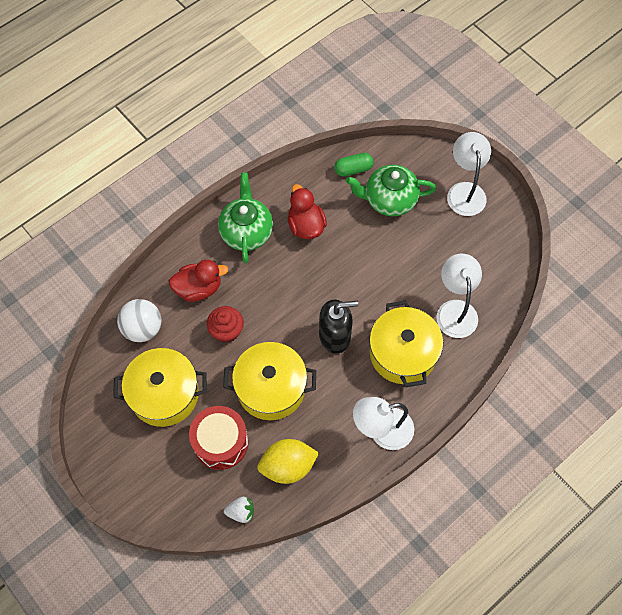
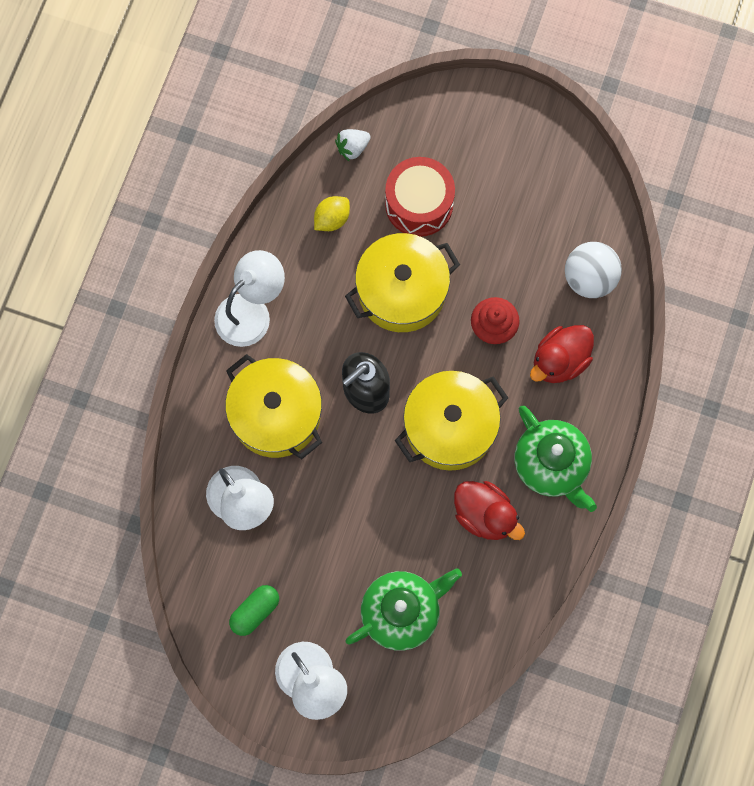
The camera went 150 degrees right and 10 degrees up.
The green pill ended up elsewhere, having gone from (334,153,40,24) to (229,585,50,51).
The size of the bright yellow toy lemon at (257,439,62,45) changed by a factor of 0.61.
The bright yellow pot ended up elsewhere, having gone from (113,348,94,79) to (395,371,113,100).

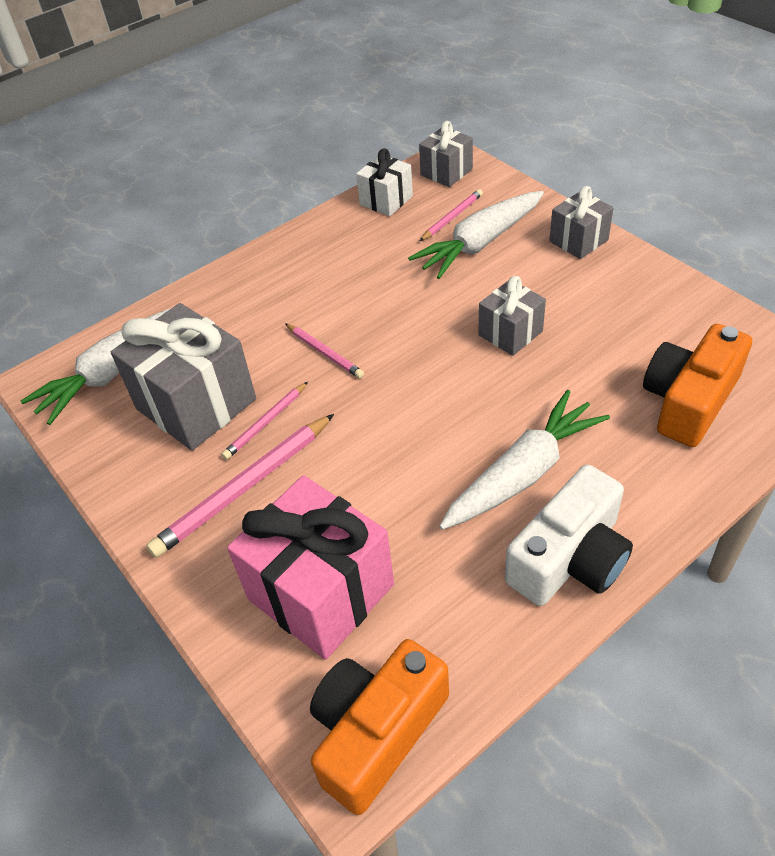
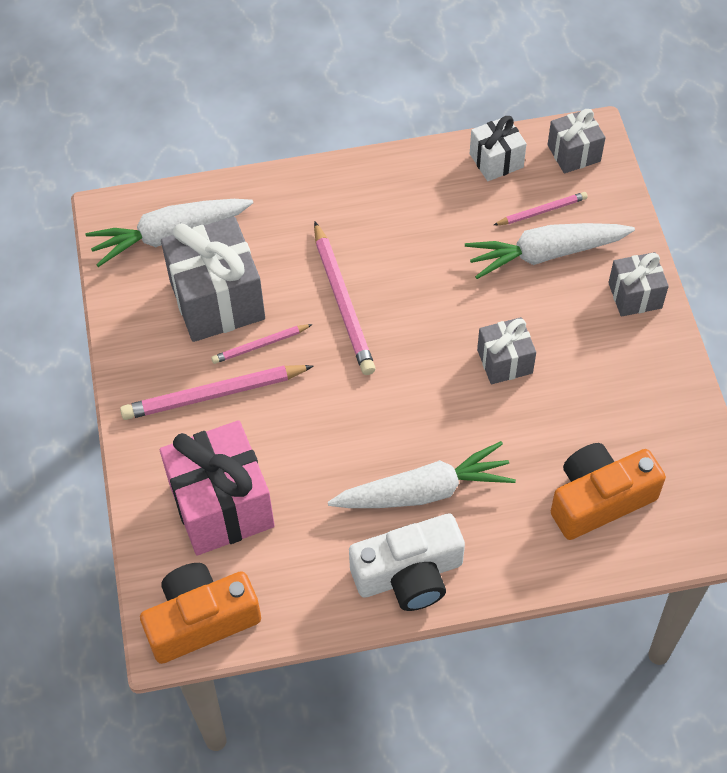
The camera went 25 degrees right and 10 degrees up.
The size of the pink wooden pencil at (285,323,79,55) changed by a factor of 1.80.

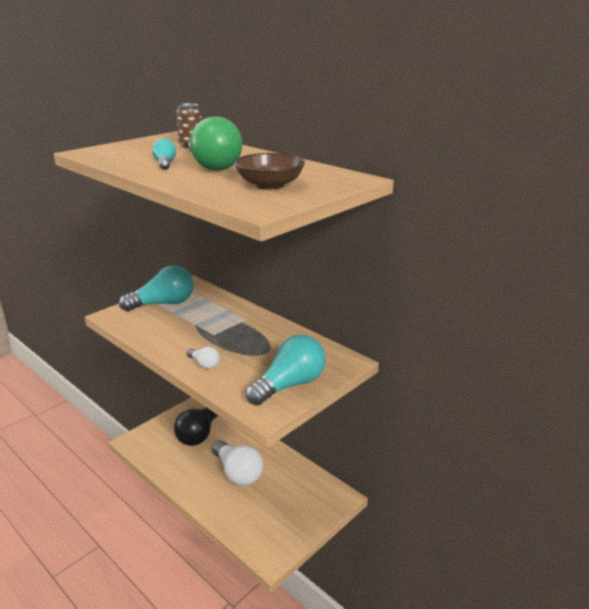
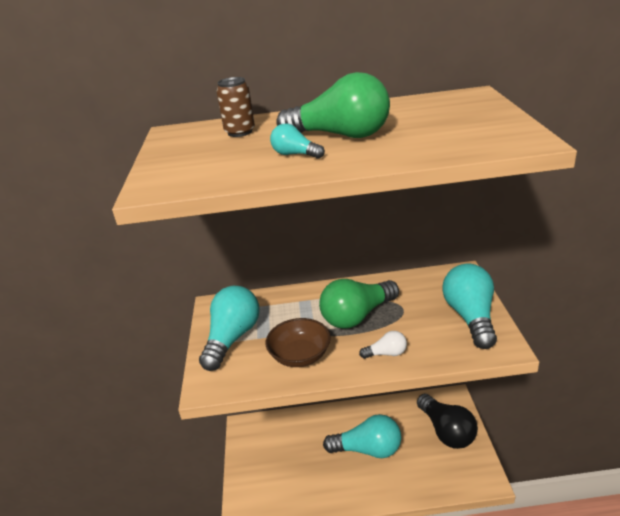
The camera went 45 degrees left and 5 degrees up.
The brown deep dish ended up elsewhere, having gone from (234,153,71,37) to (266,318,65,49).
The second view gained the green lightbulb at (319,279,80,50).
What was the snow-white lightbulb at (212,440,51,46) turned into the aqua lightbulb at (323,414,78,44).
The ebony lightbulb ended up elsewhere, having gone from (174,407,44,39) to (417,393,61,56).

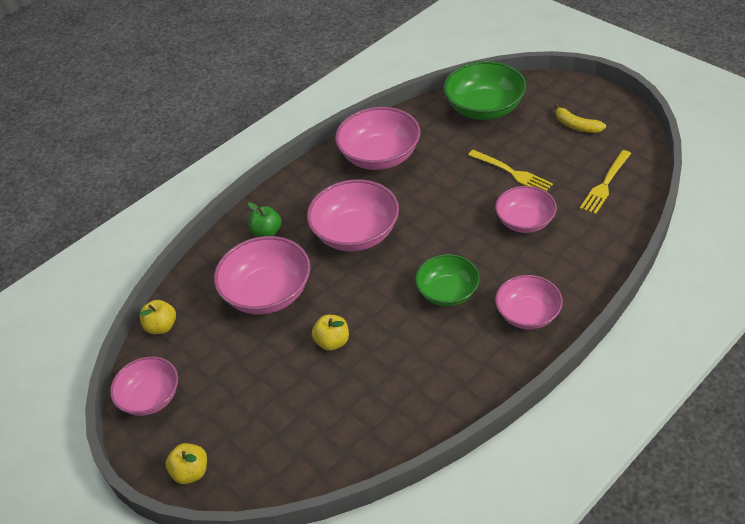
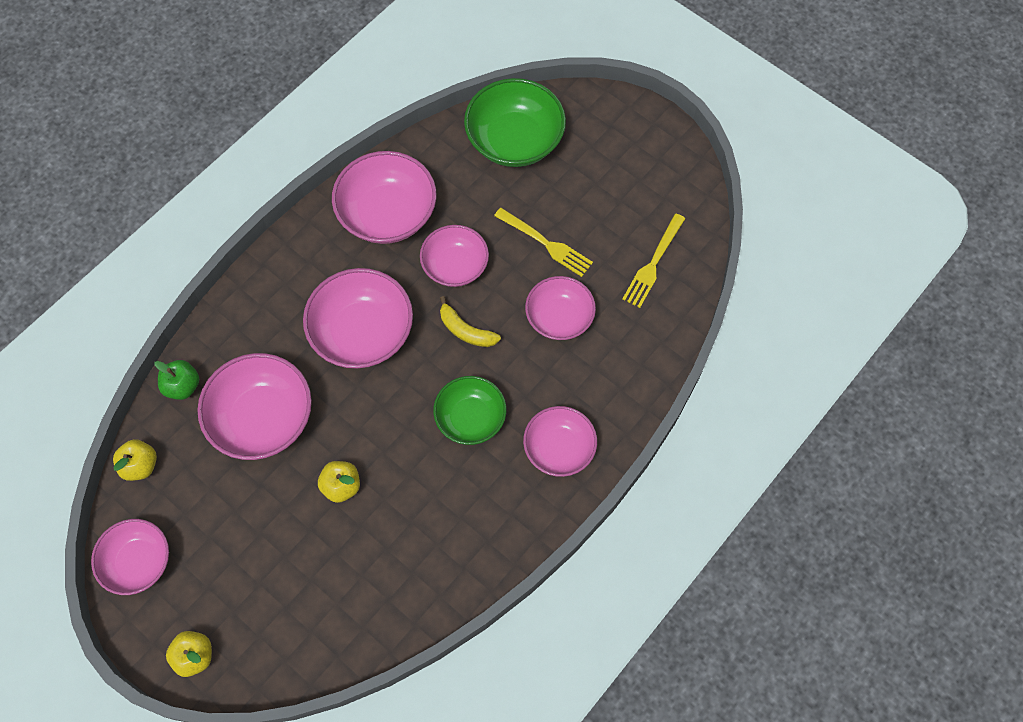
The camera went 10 degrees left and 20 degrees up.
The green apple ended up elsewhere, having gone from (248,202,34,35) to (154,360,45,40).
The second view gained the pink deep dish at (420,225,69,62).
The bright yellow banana fruit ended up elsewhere, having gone from (554,104,52,29) to (440,296,61,51).

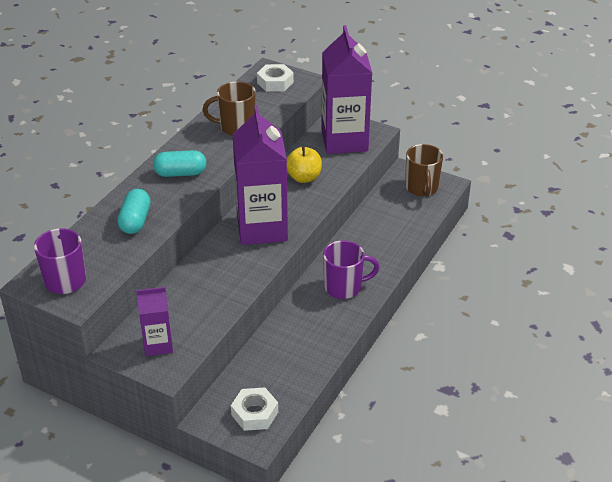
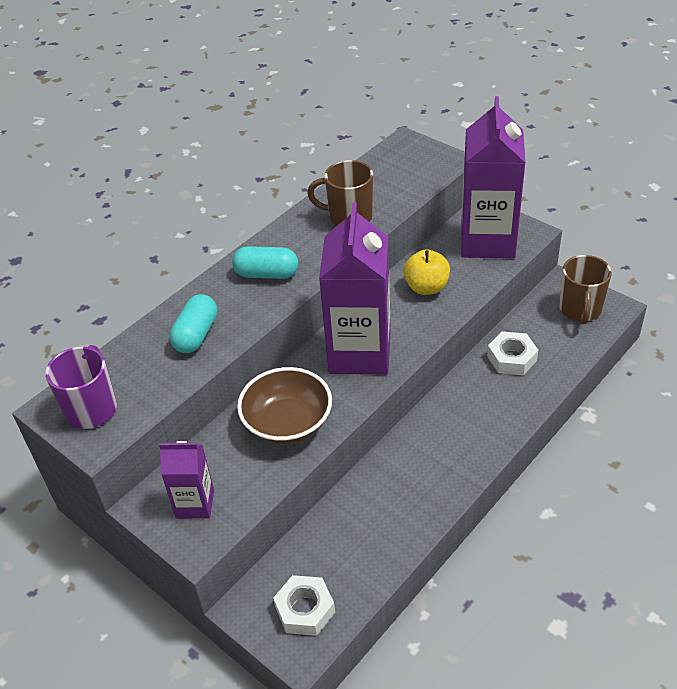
The camera went 15 degrees right and 5 degrees up.
The second view gained the brown deep dish at (237,367,95,78).
The snow-white hex nut ended up elsewhere, having gone from (257,64,37,28) to (487,331,51,44).
The second view lost the violet coffee mug at (323,240,57,59).

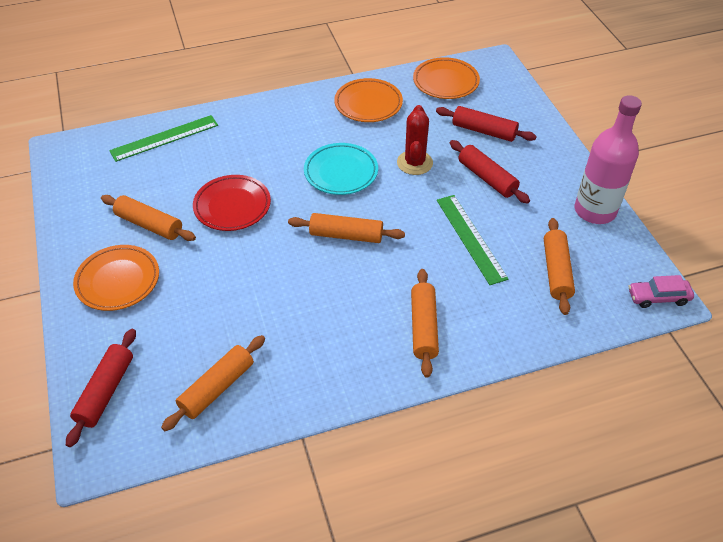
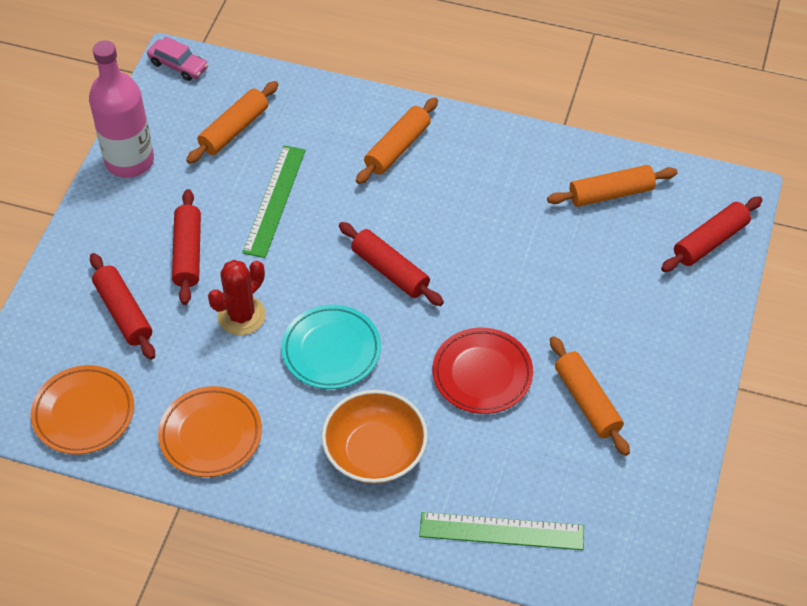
The camera went 145 degrees left and 5 degrees up.
The second view gained the bright orange deep dish at (322,390,106,94).
What was the bright orange rolling pin at (288,213,117,30) turned into the scarlet rolling pin at (339,222,105,84).
The second view lost the bright orange flat dish at (73,245,86,66).

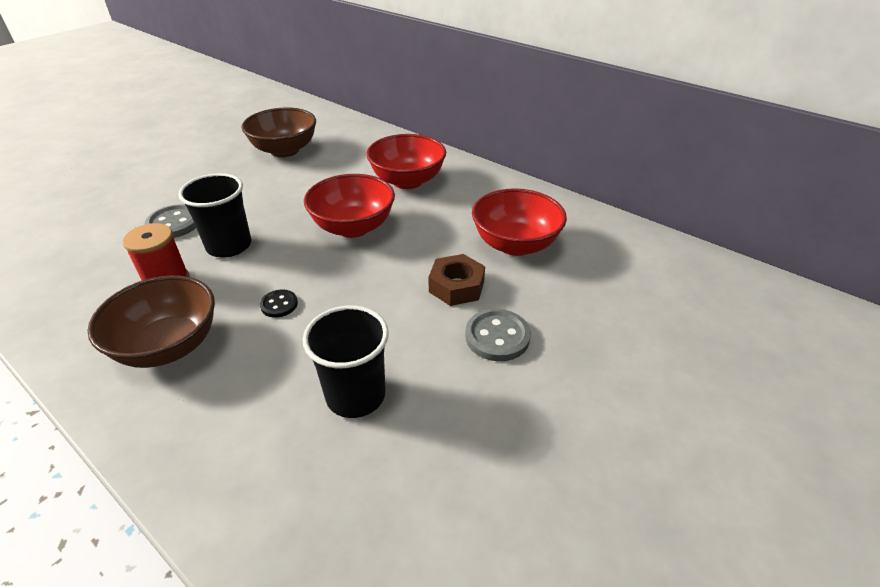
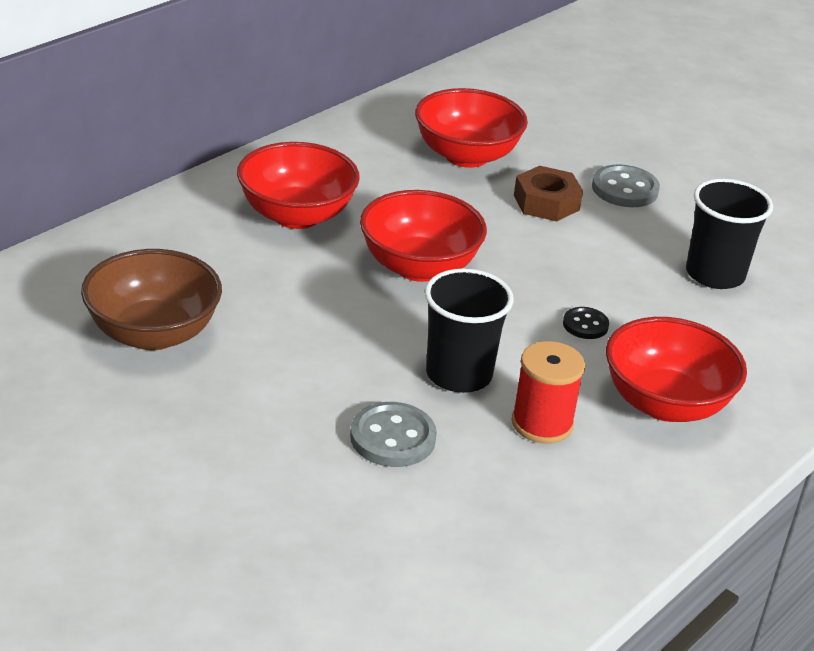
The camera went 90 degrees left and 5 degrees down.
What was the brown deep dish at (87,275,128,93) turned into the scarlet deep dish at (606,317,141,105).

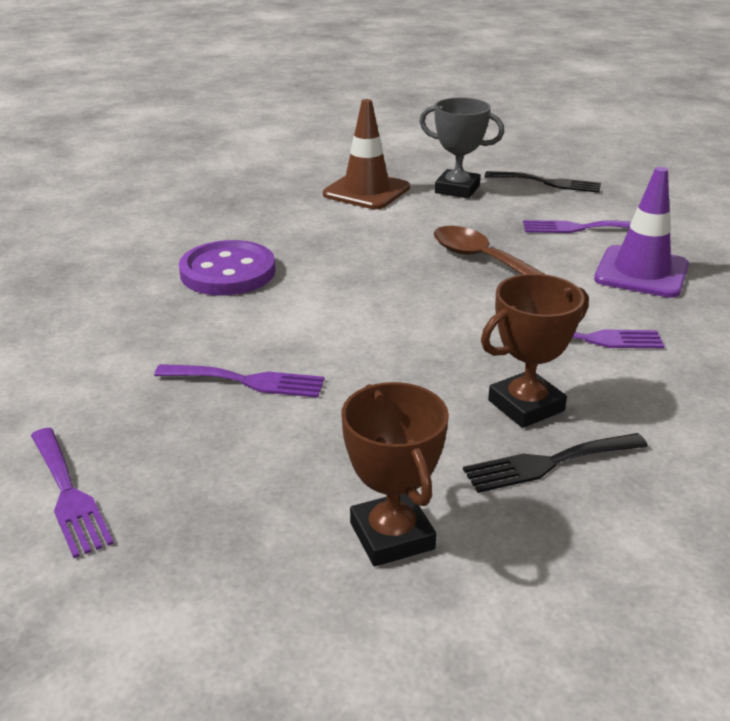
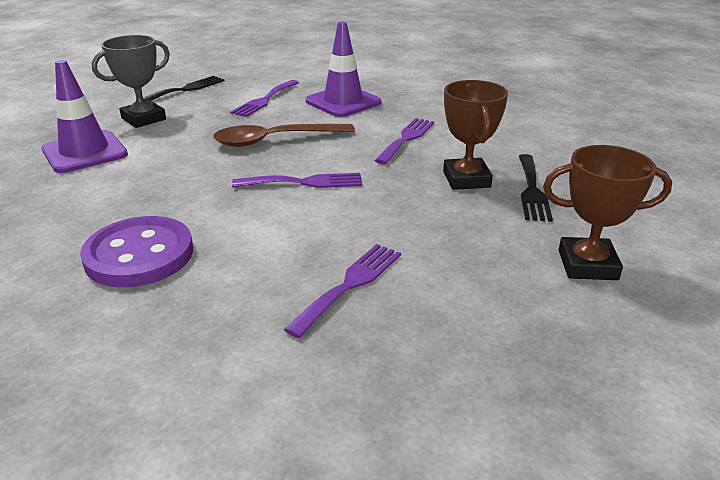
The camera went 65 degrees left and 0 degrees up.
What was the brown road cone at (323,99,87,110) turned into the violet road cone at (42,60,86,113).
The violet table fork ended up elsewhere, having gone from (31,428,83,130) to (232,173,130,15).

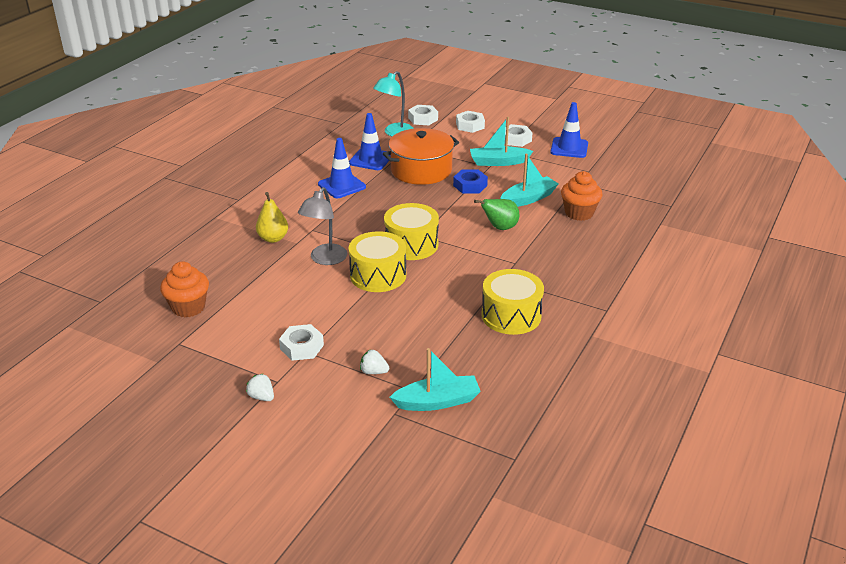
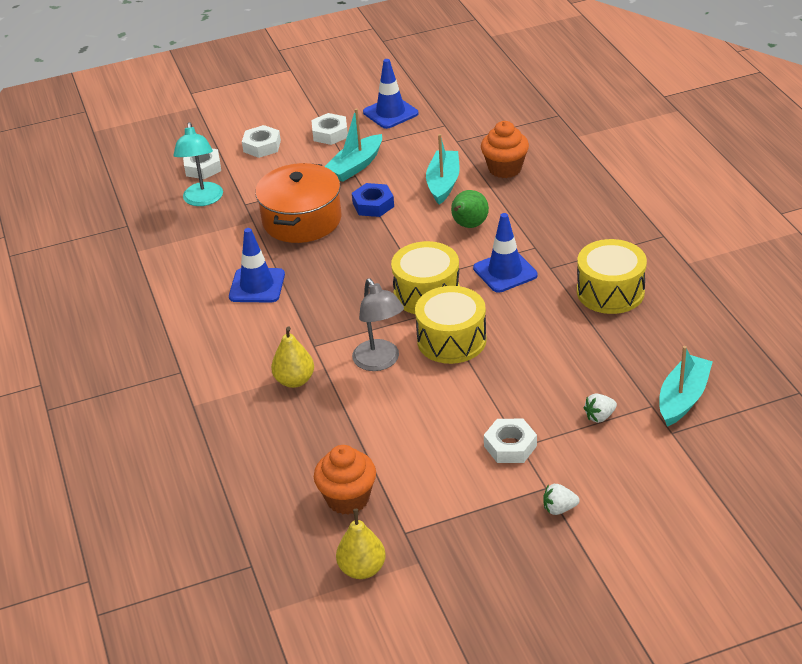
The camera went 45 degrees left and 5 degrees up.
The second view gained the bright yellow pear at (336,509,50,70).
The blue road cone ended up elsewhere, having gone from (349,113,41,57) to (473,213,65,80).

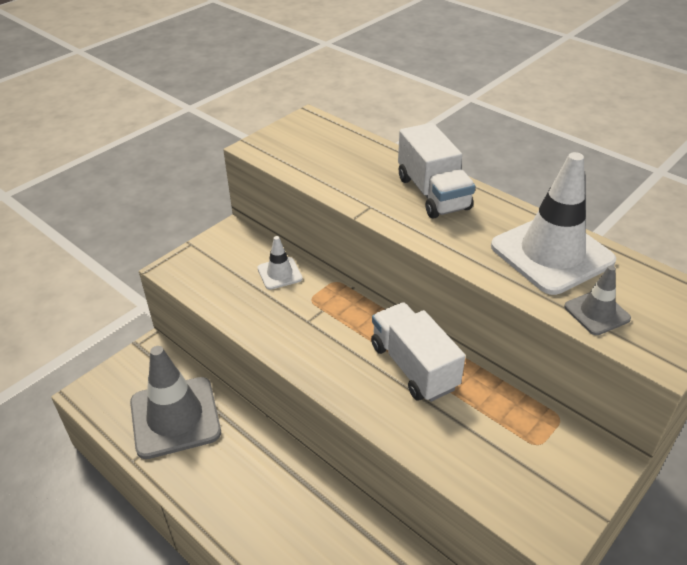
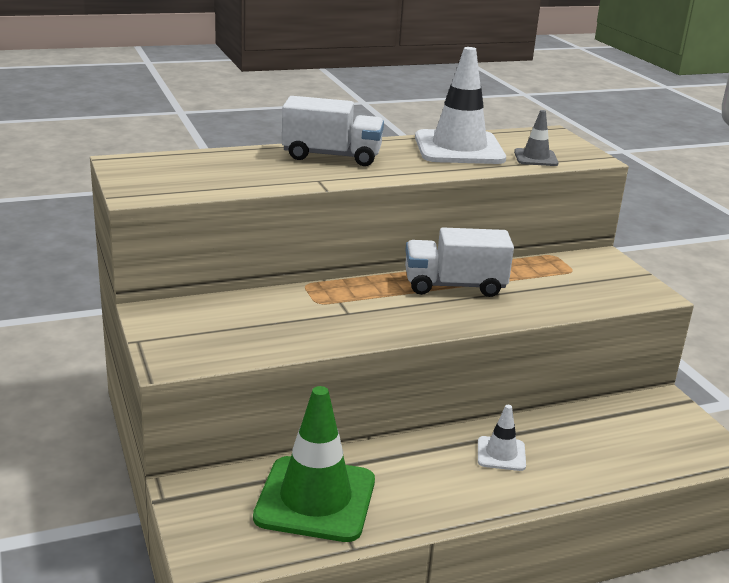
The camera went 65 degrees left and 15 degrees down.
What was the grey road cone at (130,346,91,113) turned into the green road cone at (253,386,122,156).
The snow-white road cone ended up elsewhere, having gone from (257,236,46,54) to (478,405,48,66).

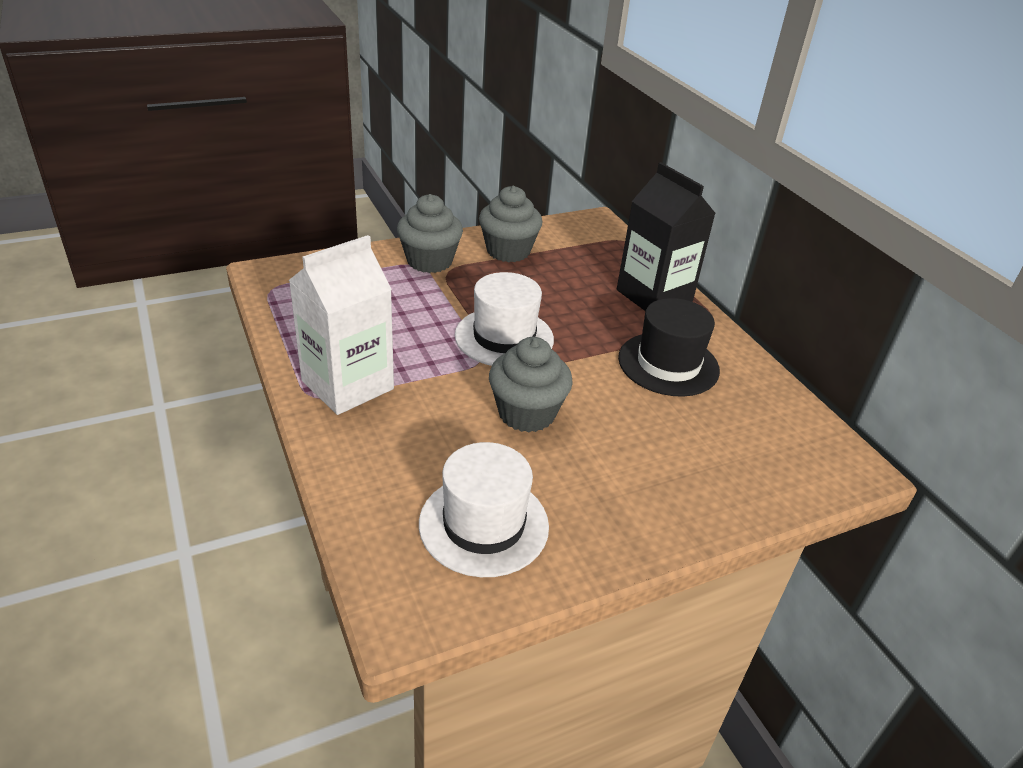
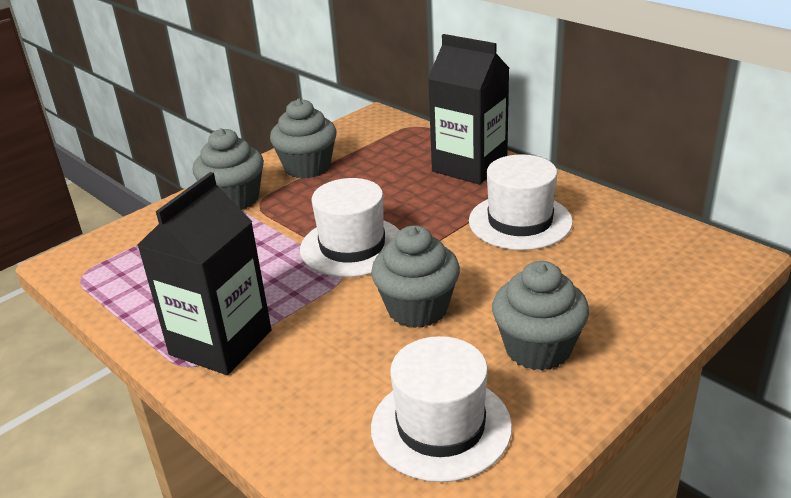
The camera went 15 degrees left and 5 degrees down.
What was the snow-white juice carton at (289,235,105,180) turned into the ebony juice carton at (137,172,135,203).
What was the ebony top hat at (618,298,102,99) turned into the snow-white top hat at (469,154,104,96).
The second view gained the grey cupcake at (492,261,97,110).

